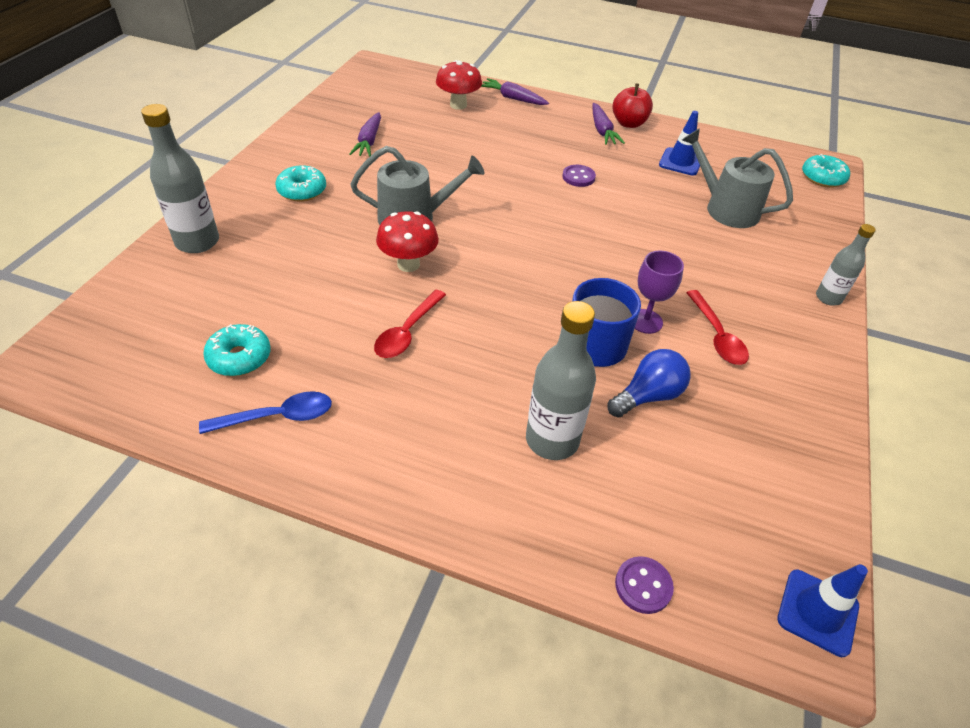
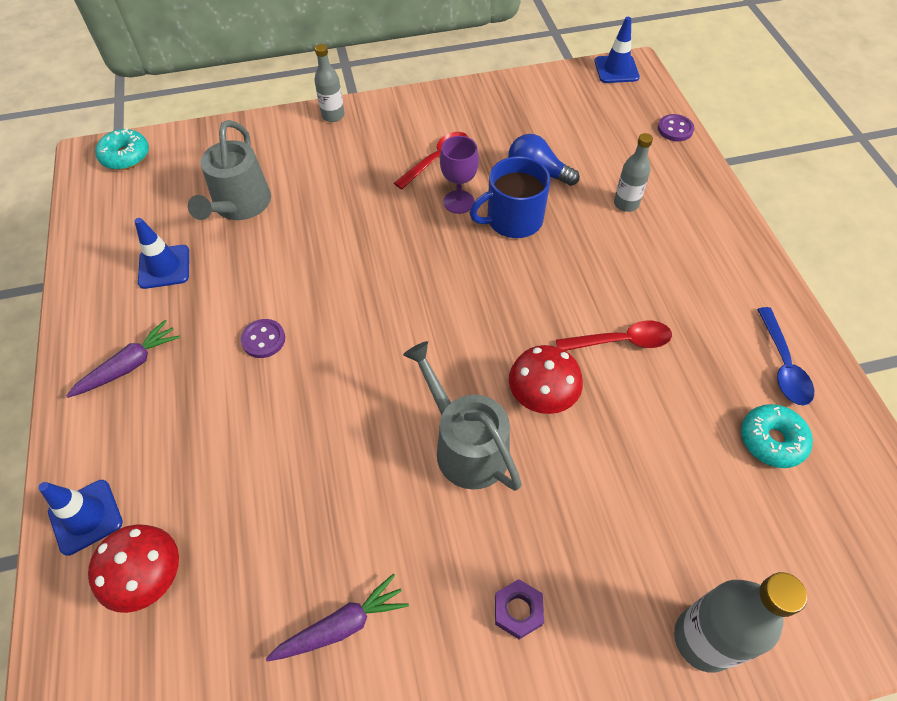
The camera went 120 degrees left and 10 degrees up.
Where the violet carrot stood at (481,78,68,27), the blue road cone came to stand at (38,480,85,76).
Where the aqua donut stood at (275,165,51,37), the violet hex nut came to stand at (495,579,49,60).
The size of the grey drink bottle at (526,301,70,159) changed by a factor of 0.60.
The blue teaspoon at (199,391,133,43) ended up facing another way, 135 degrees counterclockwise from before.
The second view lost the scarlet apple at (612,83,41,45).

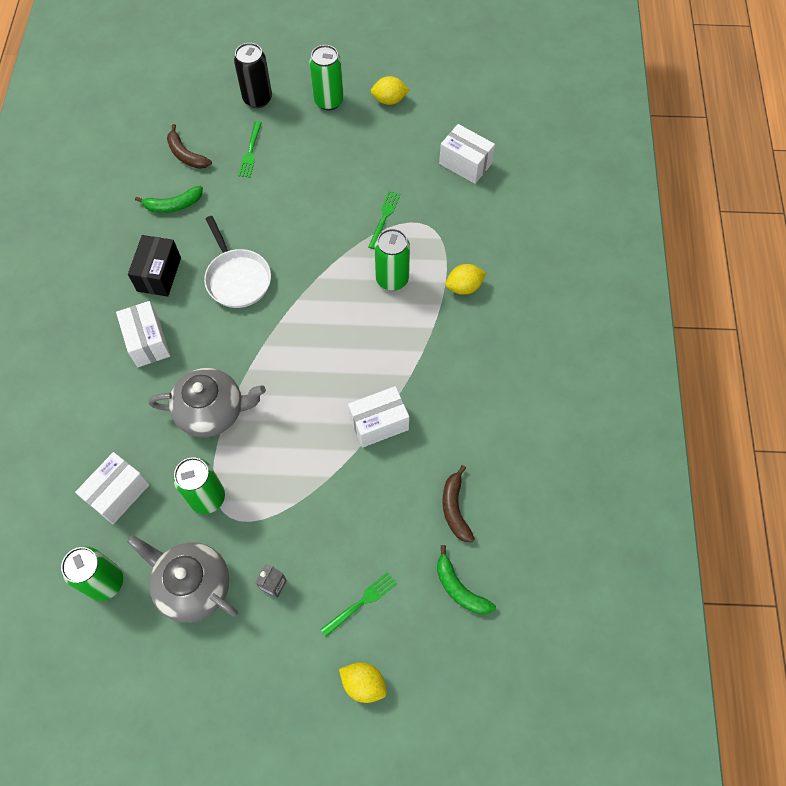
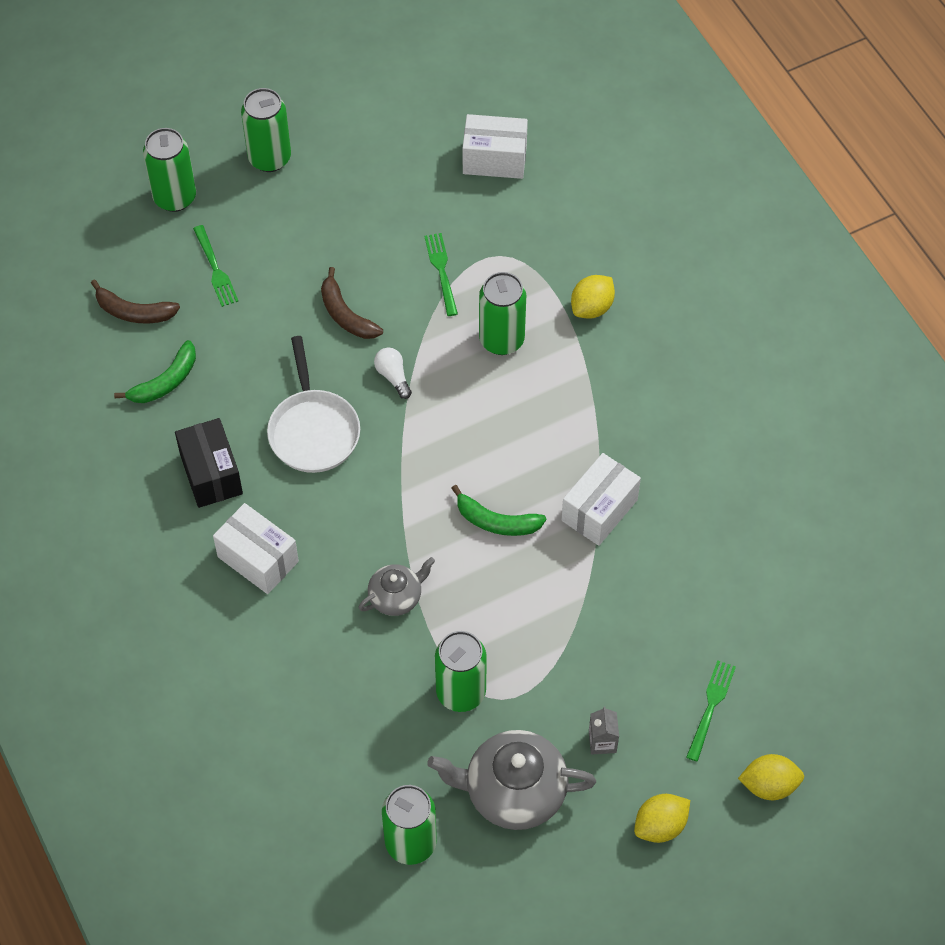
The camera went 30 degrees left and 5 degrees down.
What was the ebony can at (234,43,38,65) turned into the green can at (143,128,53,84).
The snow-white frying pan at (204,216,67,92) ended up facing another way, 45 degrees clockwise from before.
The brown banana fruit ended up elsewhere, having gone from (443,465,32,77) to (321,267,62,72).
The size of the grey tea pot at (149,368,117,70) changed by a factor of 0.56.
The second view gained the snow-white lightbulb at (374,347,38,52).
The green banana fruit ended up elsewhere, having gone from (437,545,59,69) to (452,485,94,51).
The bright yellow toy lemon ended up elsewhere, having gone from (371,76,39,29) to (634,794,56,49).
The second view lost the snow-white parcel at (75,452,75,72).

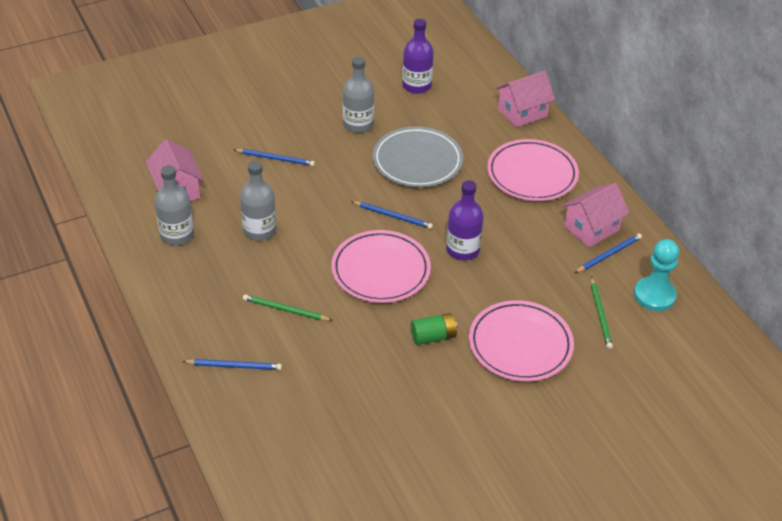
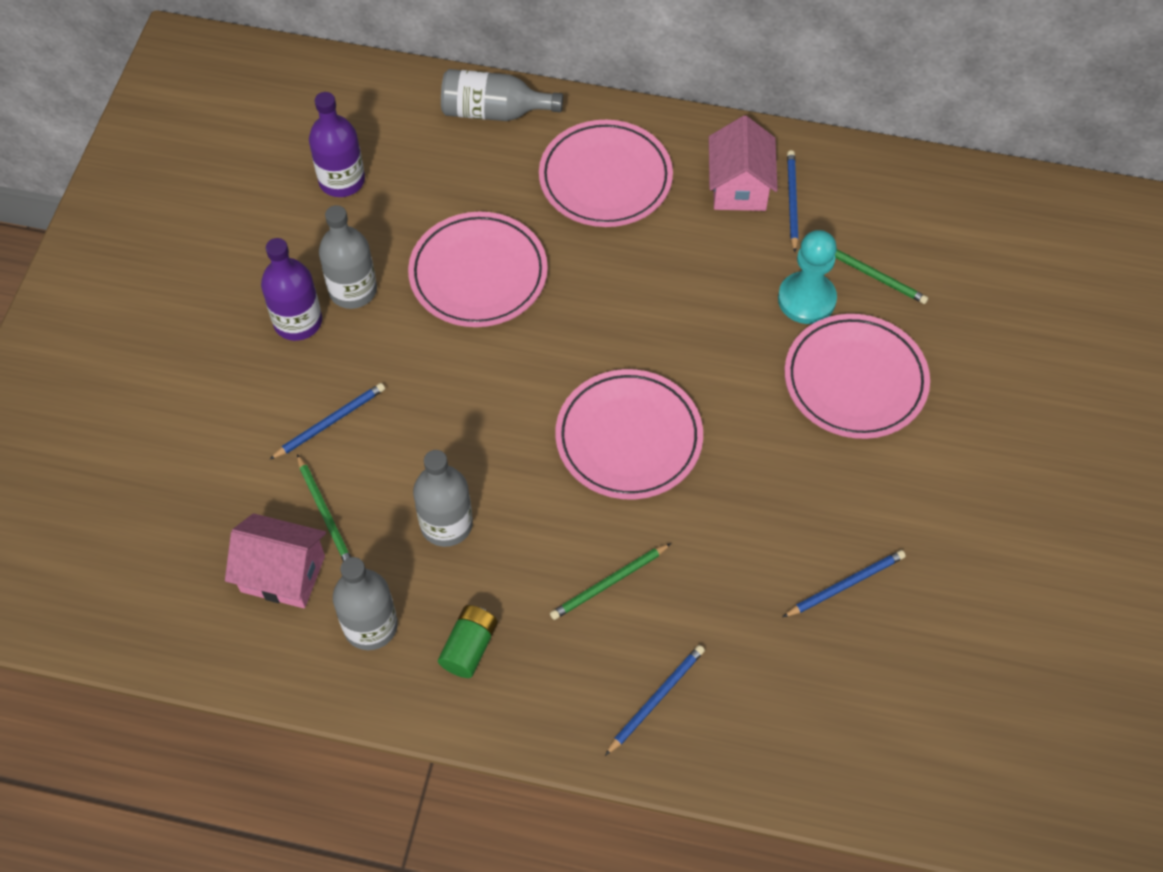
The camera went 50 degrees left and 15 degrees up.
The violet drink bottle ended up elsewhere, having gone from (446,180,38,80) to (261,238,61,103).
The second view gained the green wooden pencil at (297,454,54,107).
What was the grey flat dish at (373,127,90,60) turned into the pink flat dish at (408,212,140,115).
The green AA battery ended up elsewhere, having gone from (411,313,47,32) to (438,605,60,73).
Where the pink house stood at (495,71,60,56), the grey drink bottle came to stand at (441,69,122,52).
The aqua chess pawn ended up elsewhere, having gone from (634,239,46,72) to (778,230,59,94).
The blue wooden pencil ended up elsewhere, having gone from (351,201,82,28) to (783,550,123,67).

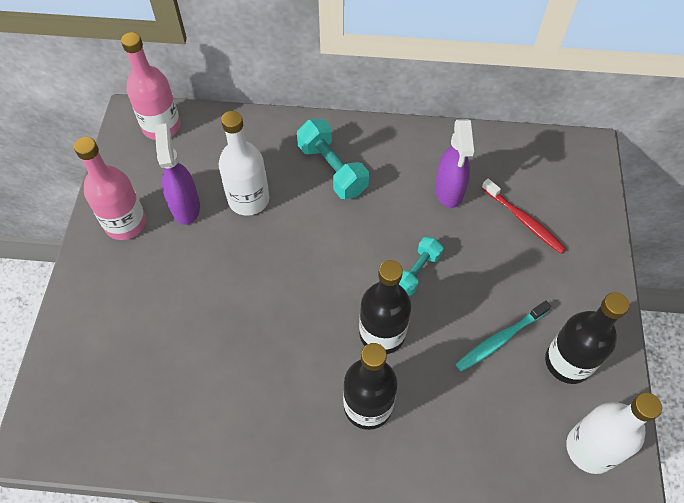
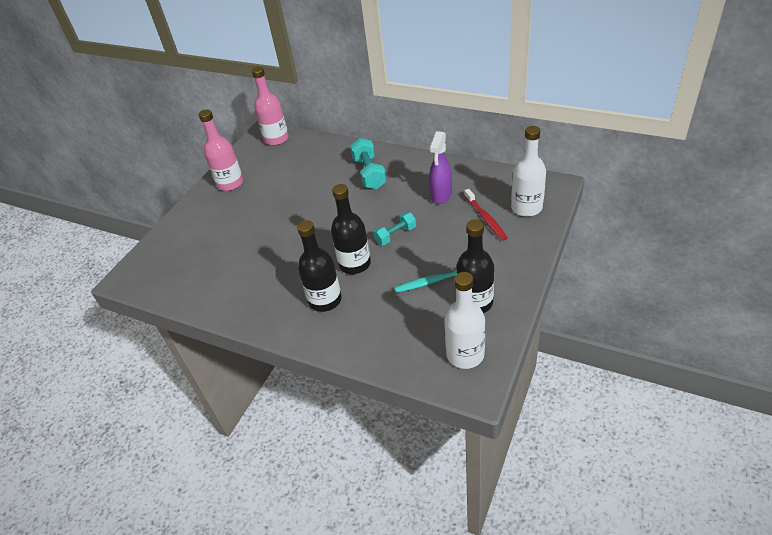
The camera went 25 degrees right and 15 degrees down.
The snow-white drink bottle ended up elsewhere, having gone from (219,111,50,105) to (511,126,35,91).
The second view lost the violet spray cleaner at (155,124,45,101).

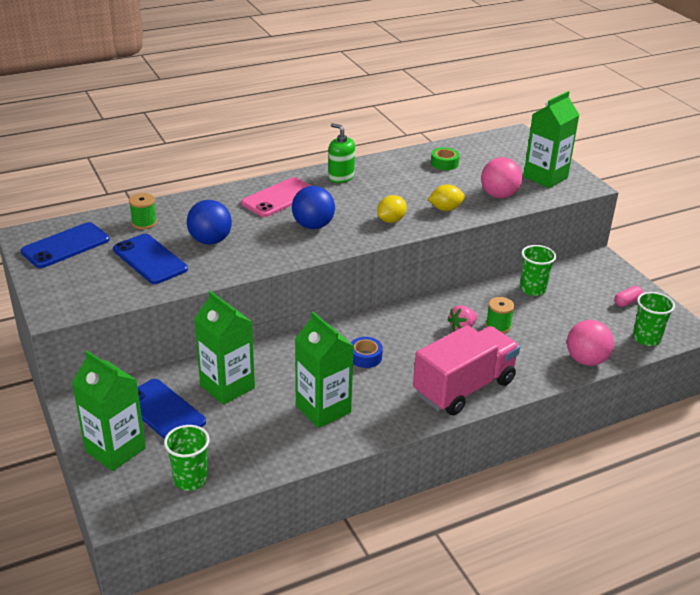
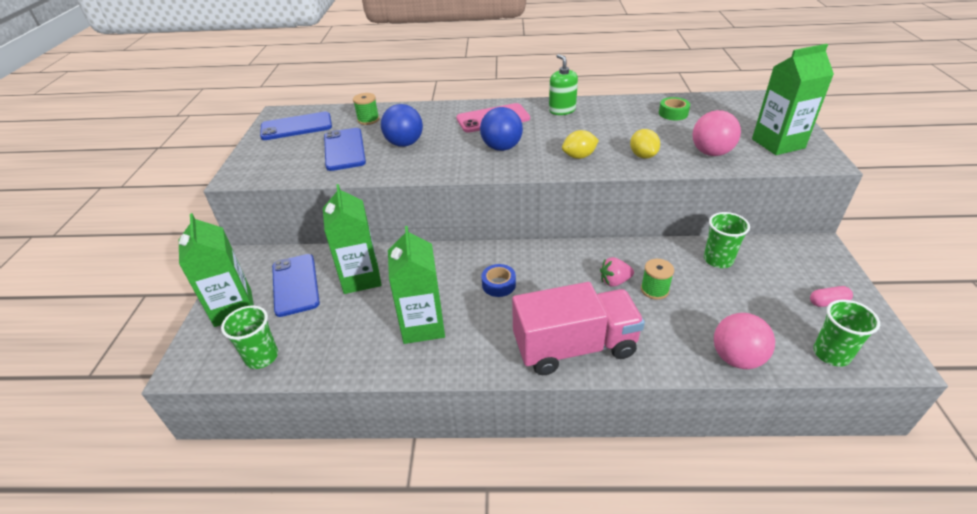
The camera went 30 degrees right and 5 degrees up.
The bright yellow toy lemon at (428,184,37,27) ended up facing another way, 60 degrees clockwise from before.

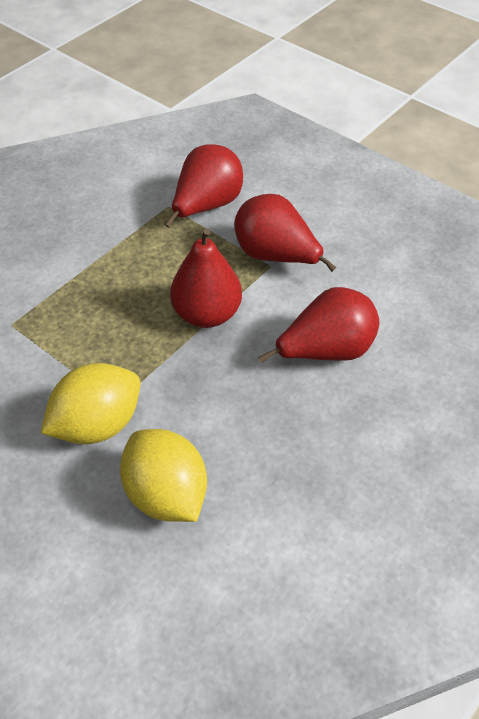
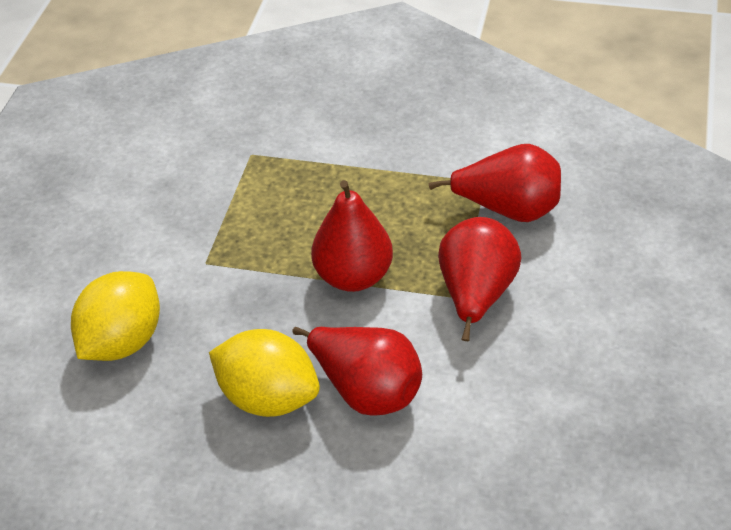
The camera went 65 degrees right and 5 degrees down.
The bright yellow toy lemon ended up elsewhere, having gone from (41,363,99,81) to (209,329,111,88).

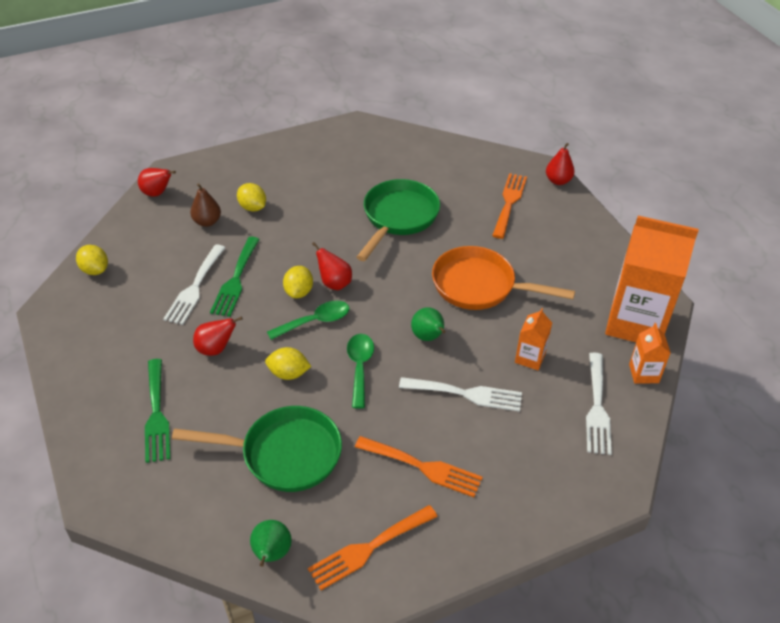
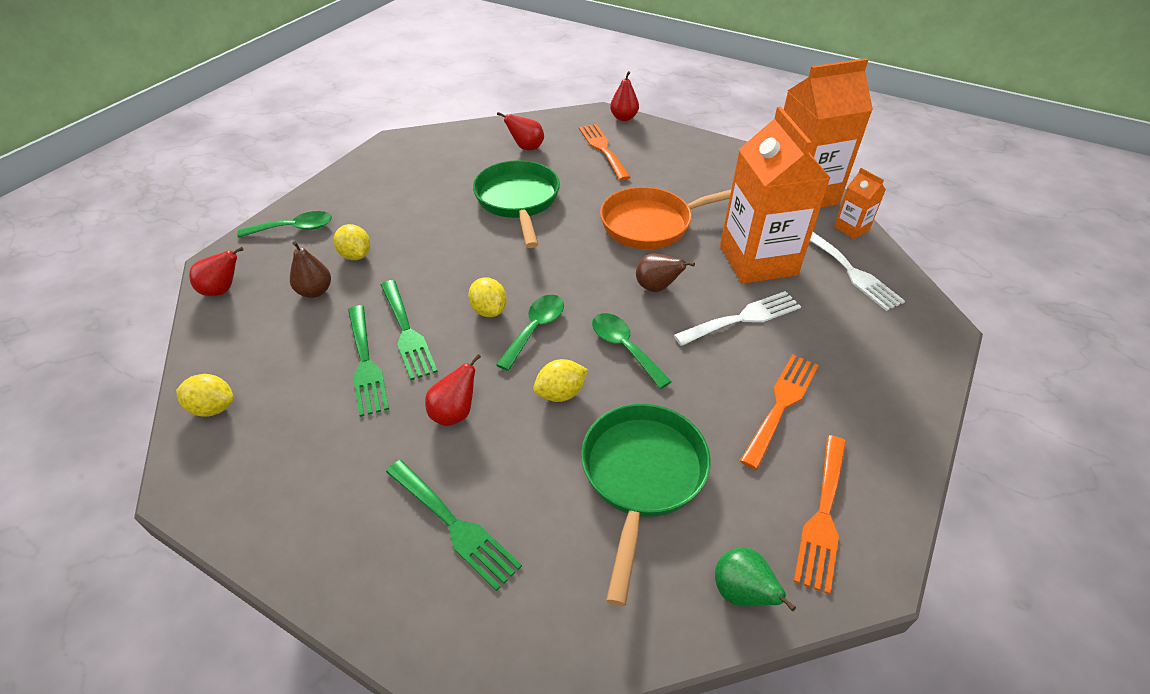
The camera went 35 degrees left and 0 degrees up.
The second view gained the green teaspoon at (237,211,95,26).
The bright yellow toy lemon at (237,183,29,29) ended up facing another way, 45 degrees clockwise from before.
What was the snow-white table fork at (163,244,62,81) turned into the green table fork at (348,305,41,112).
The scarlet pear ended up elsewhere, having gone from (312,242,40,48) to (497,112,47,38).
The green frying pan at (172,406,170,86) ended up facing another way, 45 degrees counterclockwise from before.
What was the green pear at (411,307,35,34) turned into the brown pear at (636,253,59,39).
The size of the bright orange juice carton at (515,308,37,62) changed by a factor of 2.25.
The bright orange table fork at (355,436,128,61) ended up facing another way, 45 degrees counterclockwise from before.

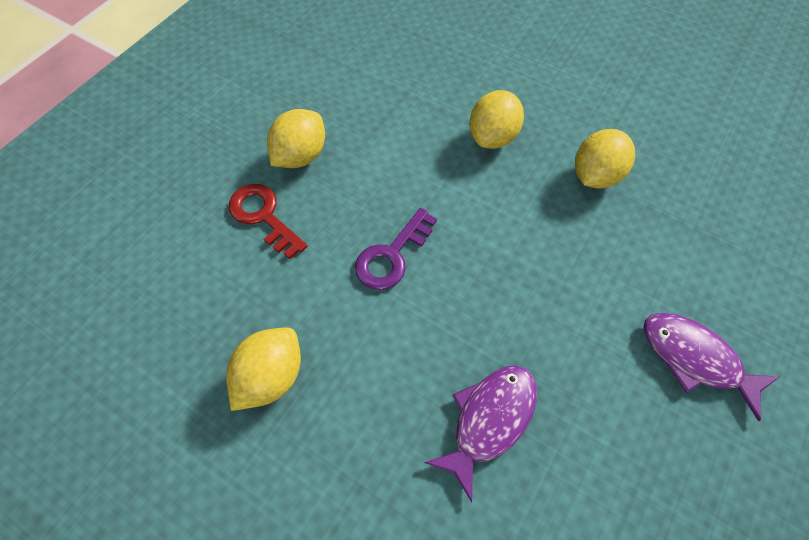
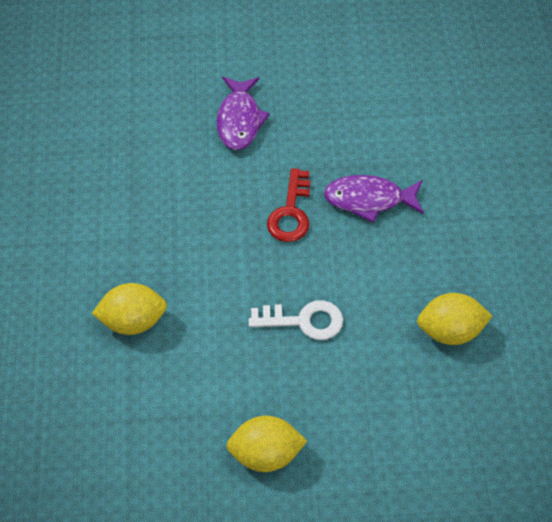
The camera went 125 degrees left and 5 degrees down.
What was the violet latchkey at (355,208,82,82) turned into the snow-white latchkey at (249,300,94,40).
The scarlet latchkey ended up elsewhere, having gone from (229,184,79,75) to (267,168,44,74).
The second view lost the bright yellow toy lemon at (575,129,60,59).

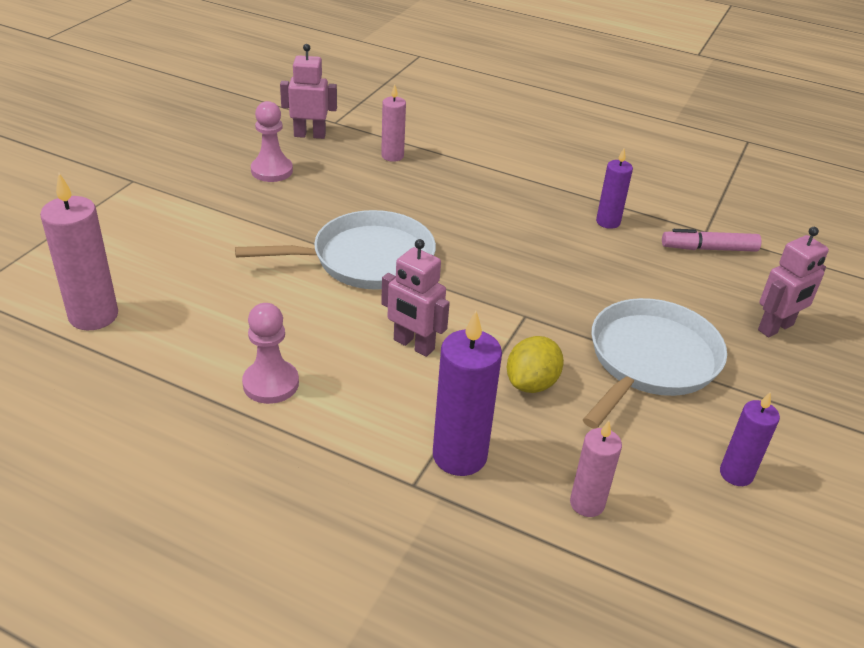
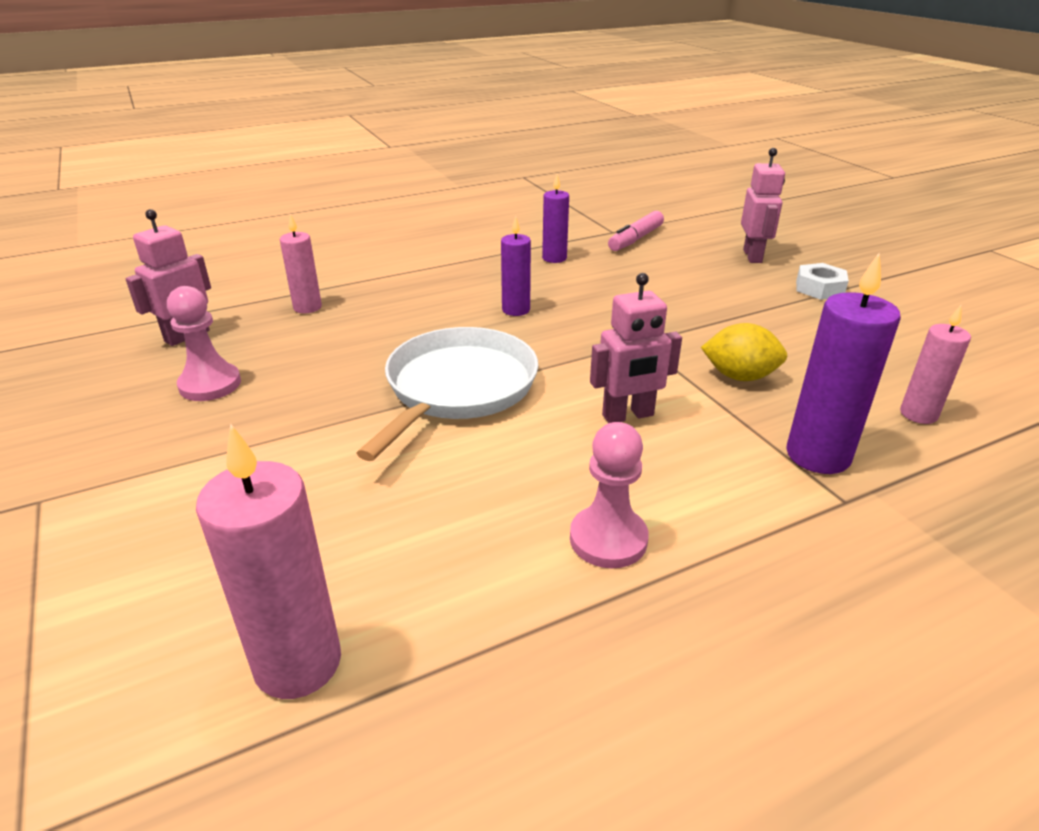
The camera went 50 degrees left and 5 degrees down.
The violet wax candle ended up elsewhere, having gone from (720,392,60,94) to (501,216,30,100).
The bright yellow toy lemon at (507,336,57,57) ended up facing another way, 60 degrees counterclockwise from before.
The second view gained the snow-white hex nut at (796,263,53,37).
The second view lost the snow-white frying pan at (583,298,144,131).

